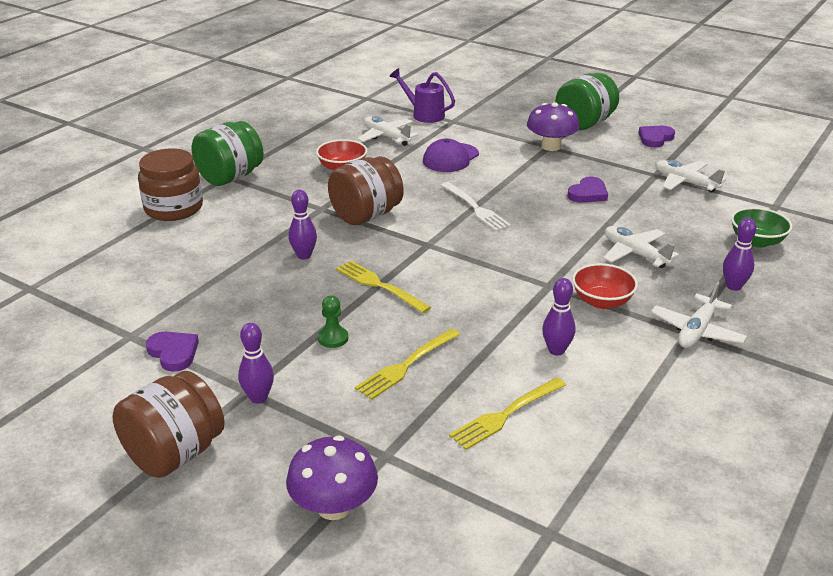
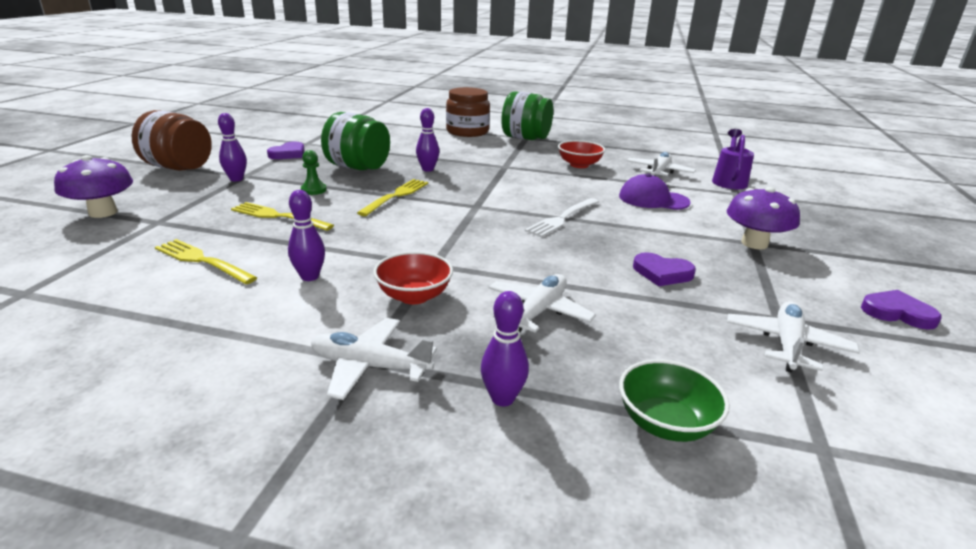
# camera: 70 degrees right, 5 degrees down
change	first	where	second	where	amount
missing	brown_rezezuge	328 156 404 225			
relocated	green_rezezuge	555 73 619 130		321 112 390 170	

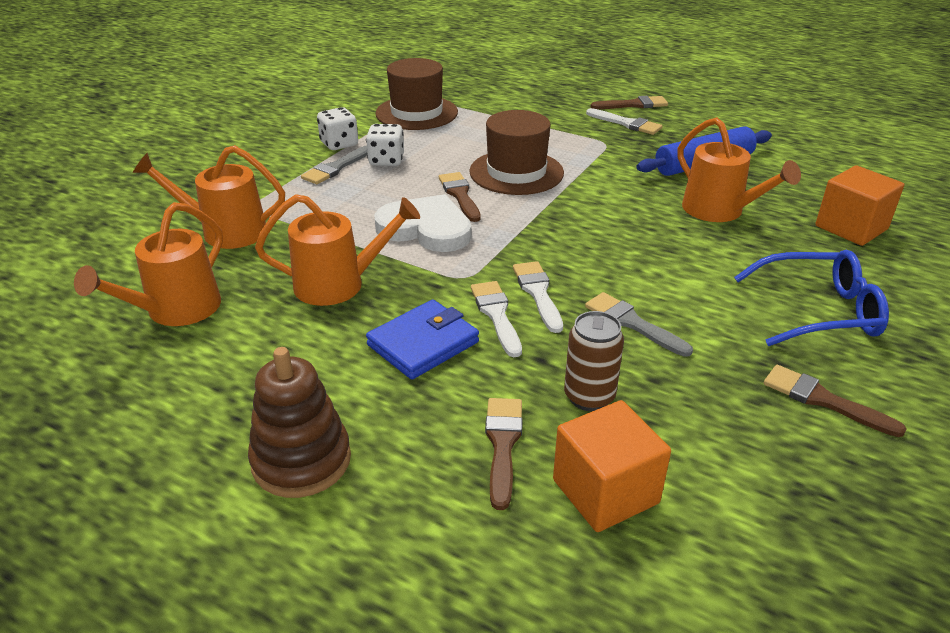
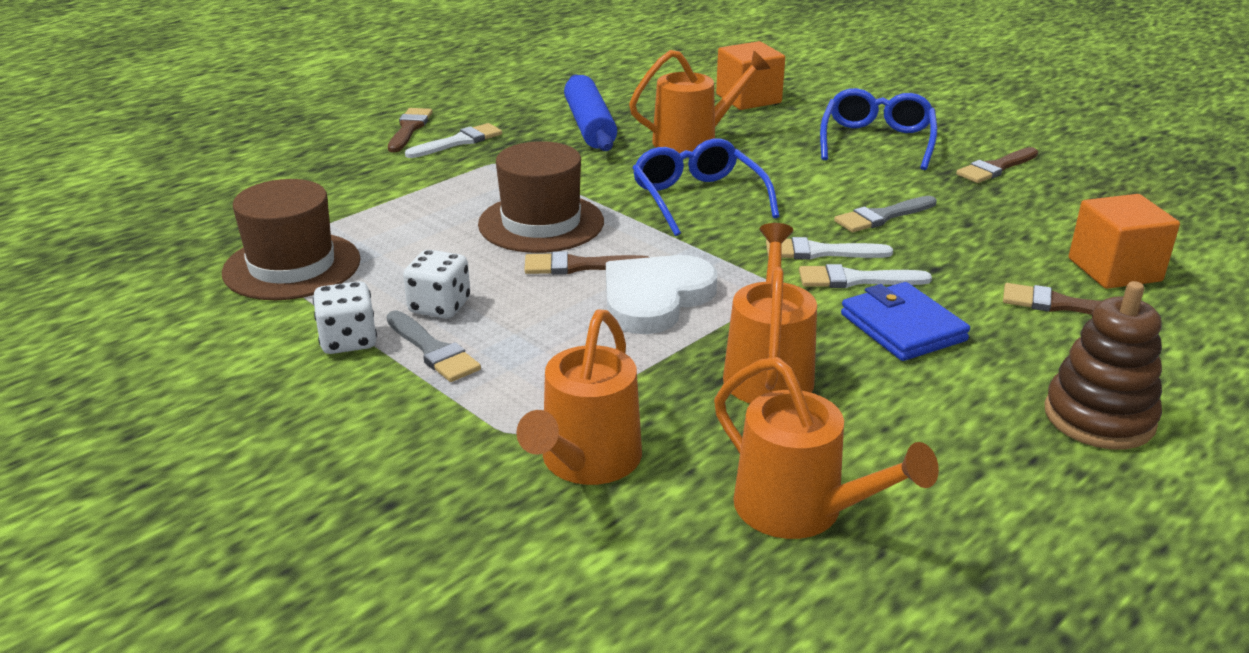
# camera: 75 degrees left, 5 degrees down
change	first	where	second	where	amount
missing	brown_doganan	564 311 624 411			
appeared			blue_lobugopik	633 139 780 236	

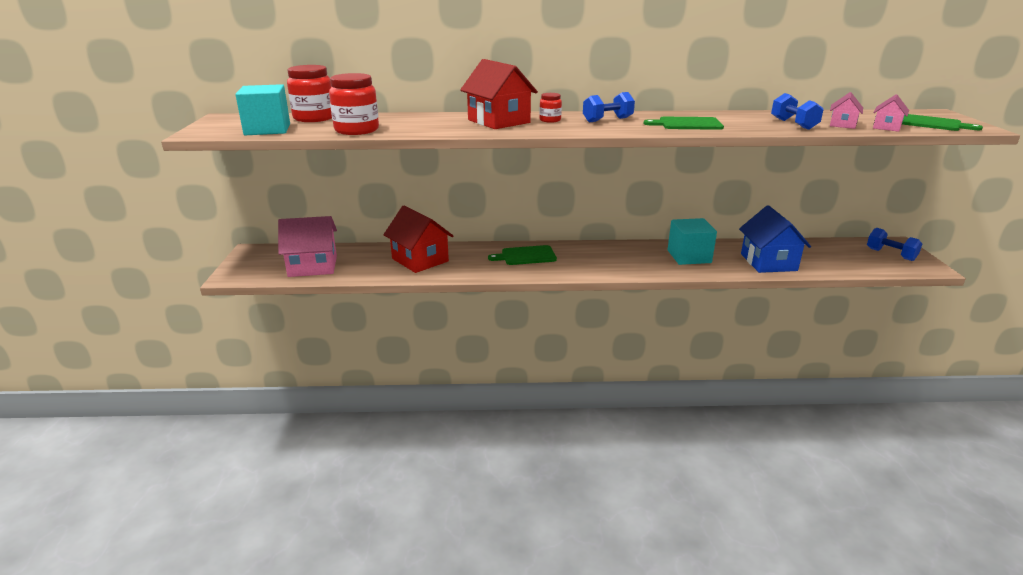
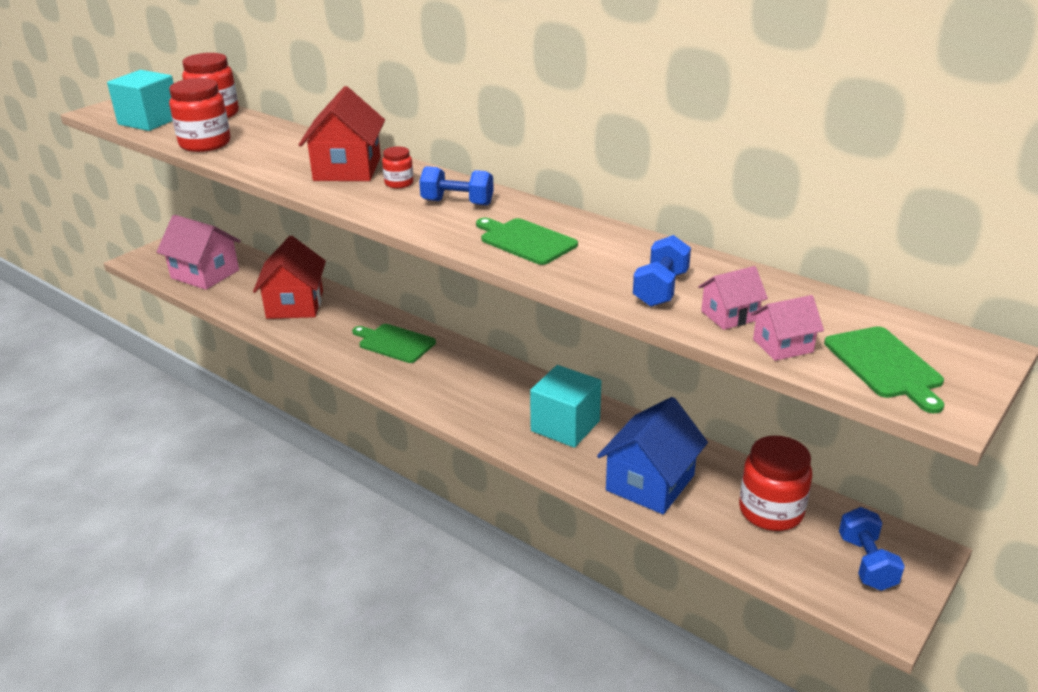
# camera: 40 degrees right, 5 degrees up
change	first	where	second	where	amount
appeared			red_rezezuge	739 436 812 531	

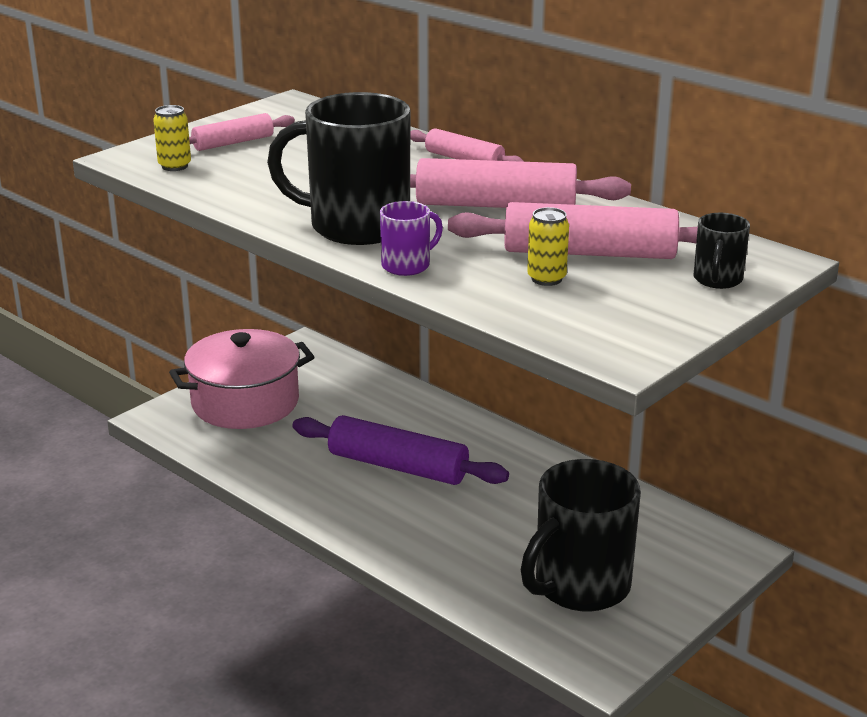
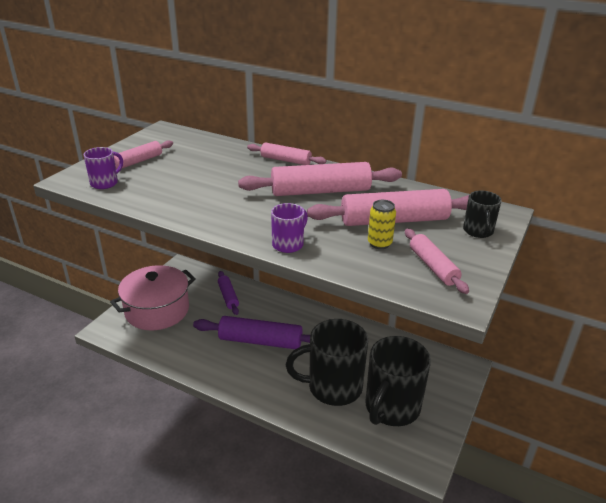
# camera: 15 degrees left, 5 degrees up
change	first	where	second	where	amount
exchanged	yellow_doganan	153 105 191 171	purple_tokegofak	84 147 123 189	
relocated	black_tokegofak	267 92 410 245		286 319 368 406	
appeared			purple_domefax	218 271 239 315	
appeared			pink_domefax	405 229 469 294	

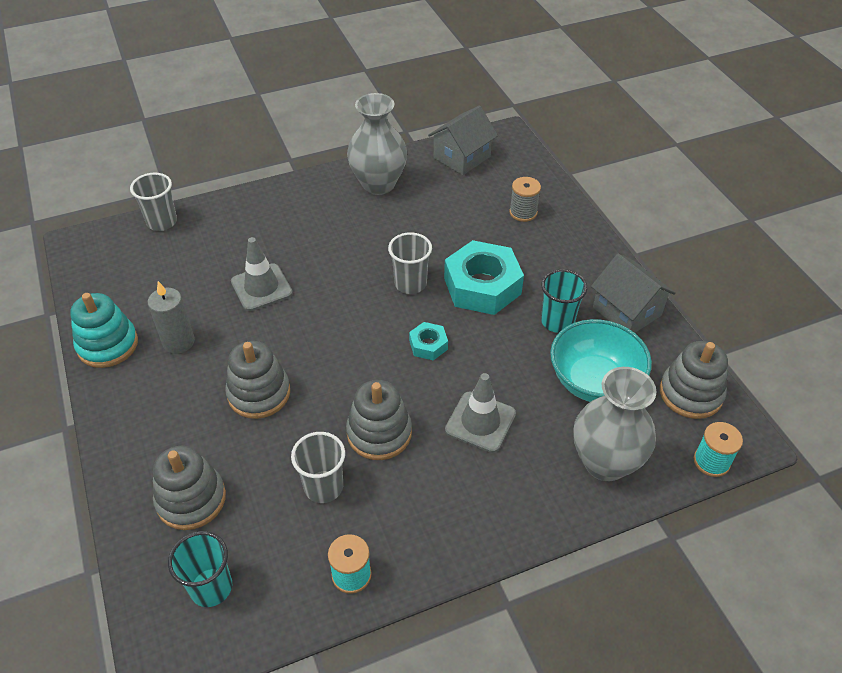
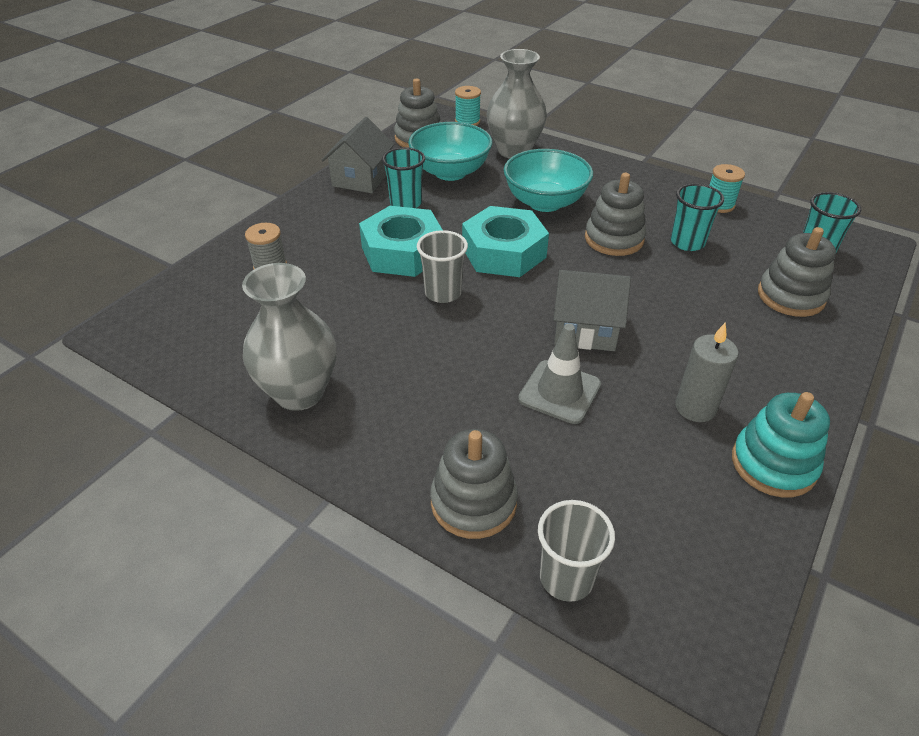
# camera: 125 degrees left, 5 degrees down
change	first	where	second	where	amount
relocated	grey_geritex	225 341 290 419		430 429 518 539	
colour	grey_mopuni	291 432 345 503	turquoise_mopuni	671 184 724 251	
size	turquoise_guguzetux	409 322 448 360		462 206 549 277	x2.10
relocated	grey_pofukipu	428 105 498 175		553 270 631 351	
exchanged	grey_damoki	445 373 516 453	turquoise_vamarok	504 149 593 212	

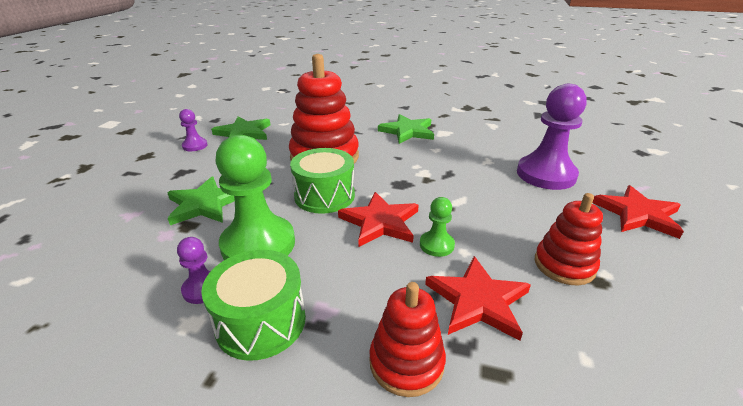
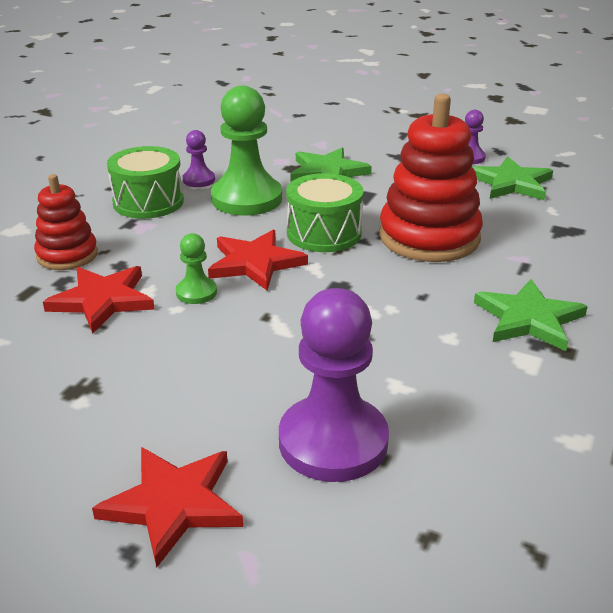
# camera: 100 degrees right, 0 degrees up
change	first	where	second	where	amount
missing	red_geritex	535 193 603 286			

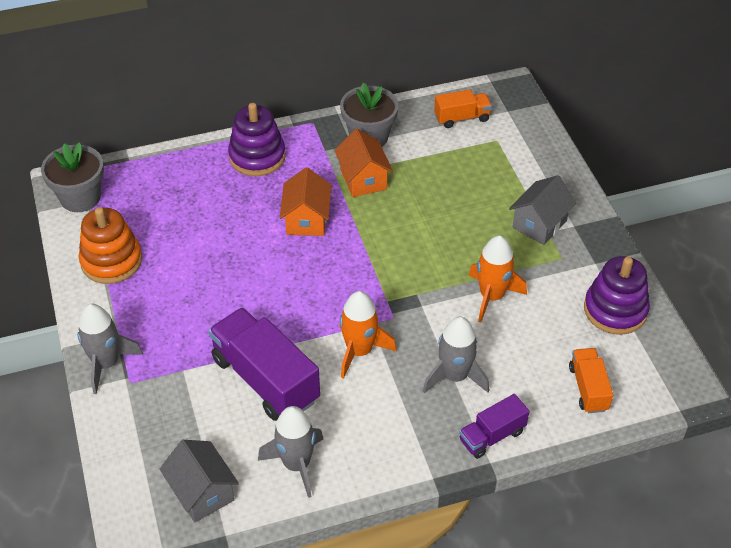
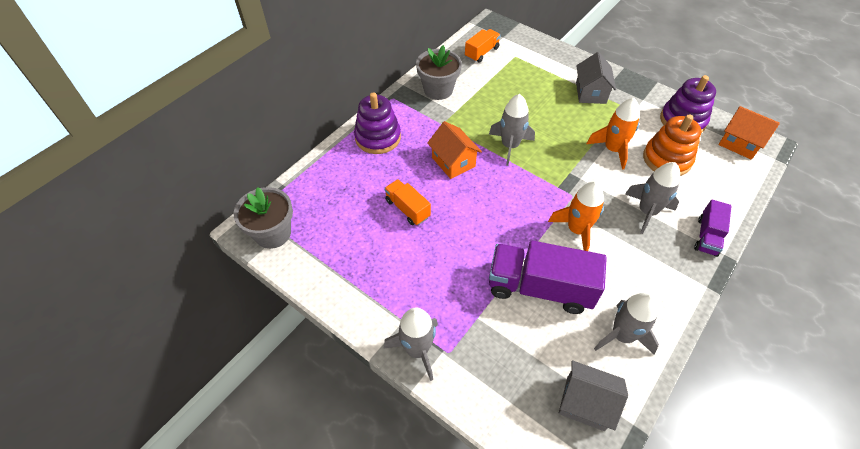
# camera: 35 degrees left, 5 degrees up
change	first	where	second	where	amount
relocated	orange_geritex	79 207 142 284		643 115 701 176	
relocated	orange_pofukipu	334 129 393 197		718 106 780 160	
relocated	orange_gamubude	569 348 613 413		384 179 431 225	
appeared			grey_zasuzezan	489 94 535 166	

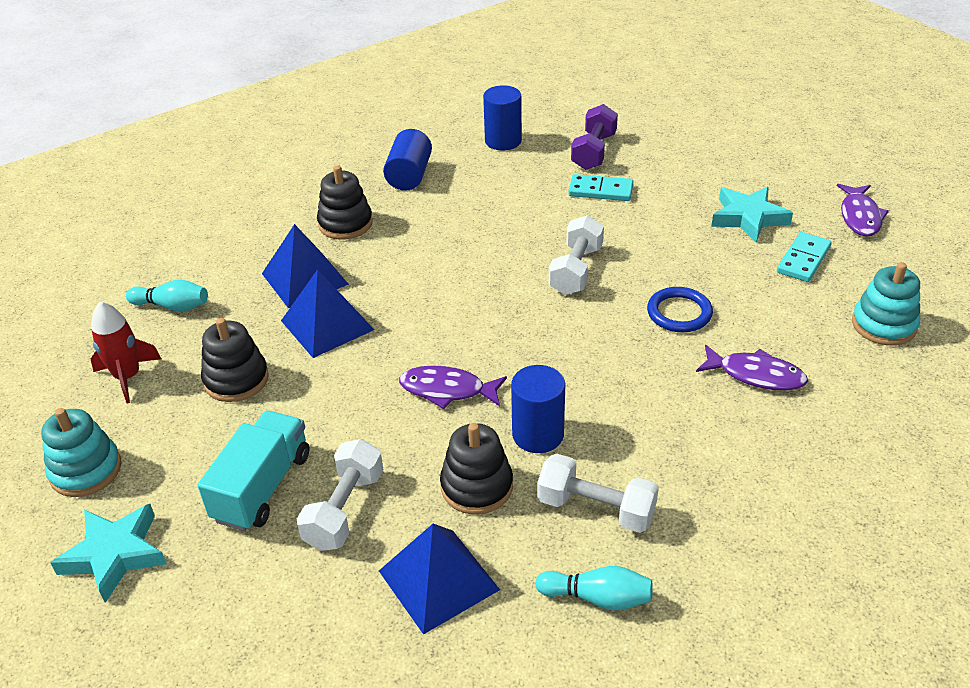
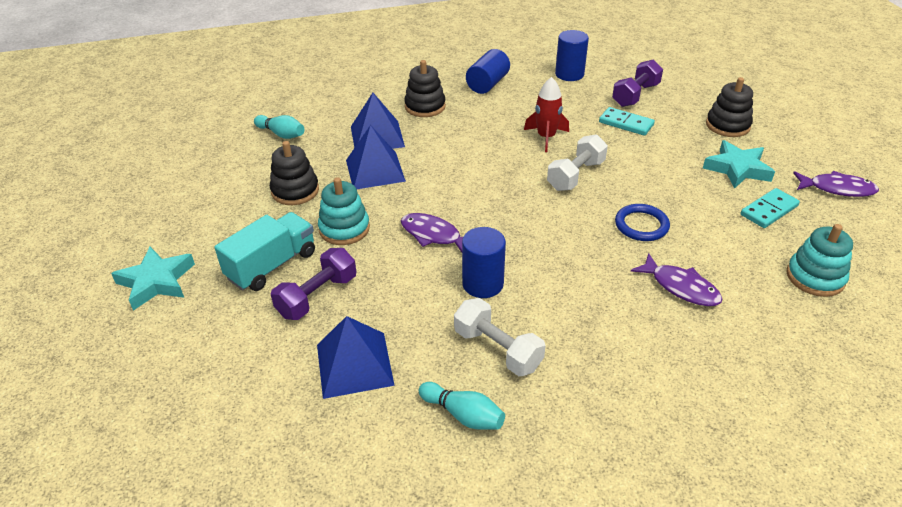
# camera: 20 degrees right, 0 degrees up
change	first	where	second	where	amount
relocated	turquoise_geritex	41 408 121 497		318 177 370 245	
relocated	red_zasuzezan	91 302 161 403		524 77 569 152	
colour	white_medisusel	297 439 383 551	purple_medisusel	271 248 356 320	
relocated	black_geritex	440 423 513 515		706 77 753 137	
spun	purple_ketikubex	837 184 889 237		793 171 879 197	105 degrees counterclockwise

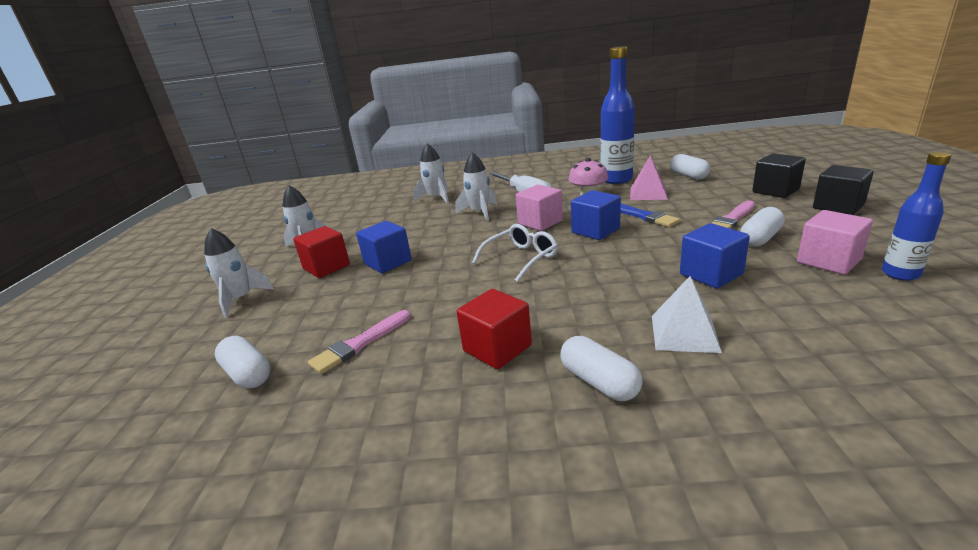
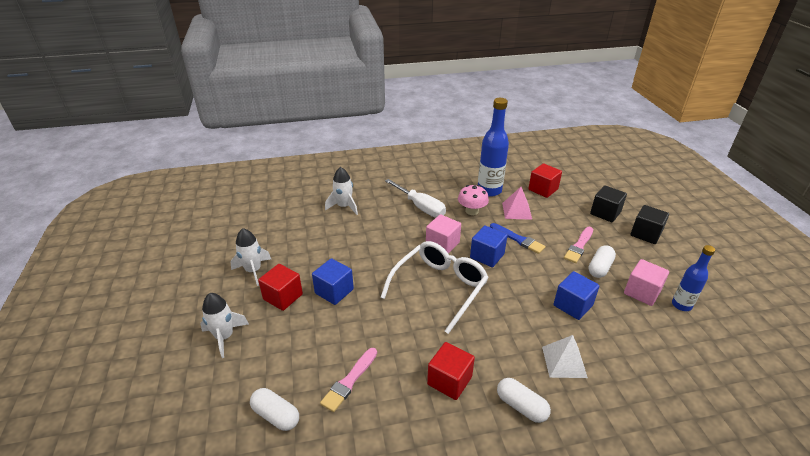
# camera: 15 degrees left, 10 degrees up
change	first	where	second	where	amount
missing	white_zasuzezan	455 152 497 221			
size	white_lobugopik	472 224 558 282		380 241 489 334	x1.65
exchanged	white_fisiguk	670 154 710 180	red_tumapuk	528 163 562 198	

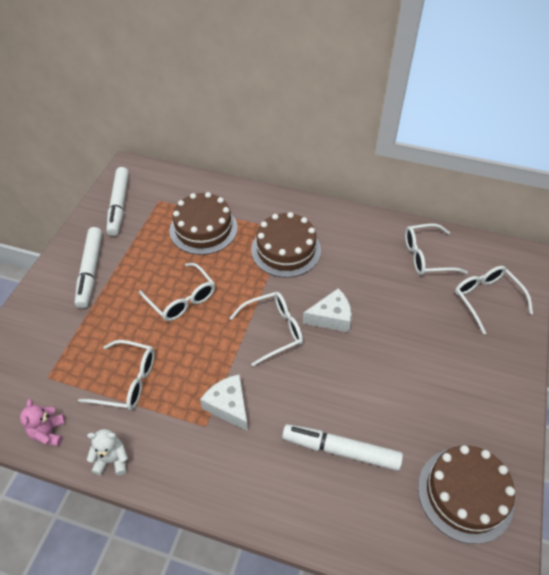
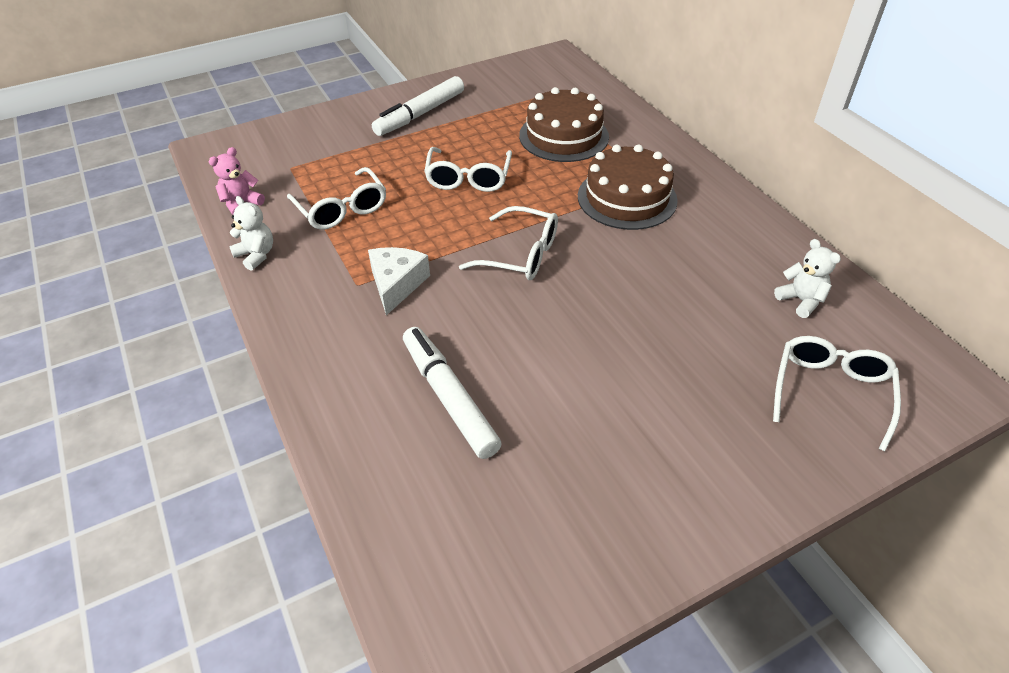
# camera: 45 degrees right, 5 degrees down
change	first	where	second	where	amount
missing	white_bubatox	106 167 129 236			
missing	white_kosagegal	303 288 352 332			
exchanged	white_lobugopik	405 224 468 275	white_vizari	774 239 841 318	
missing	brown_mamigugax	418 445 515 544			

